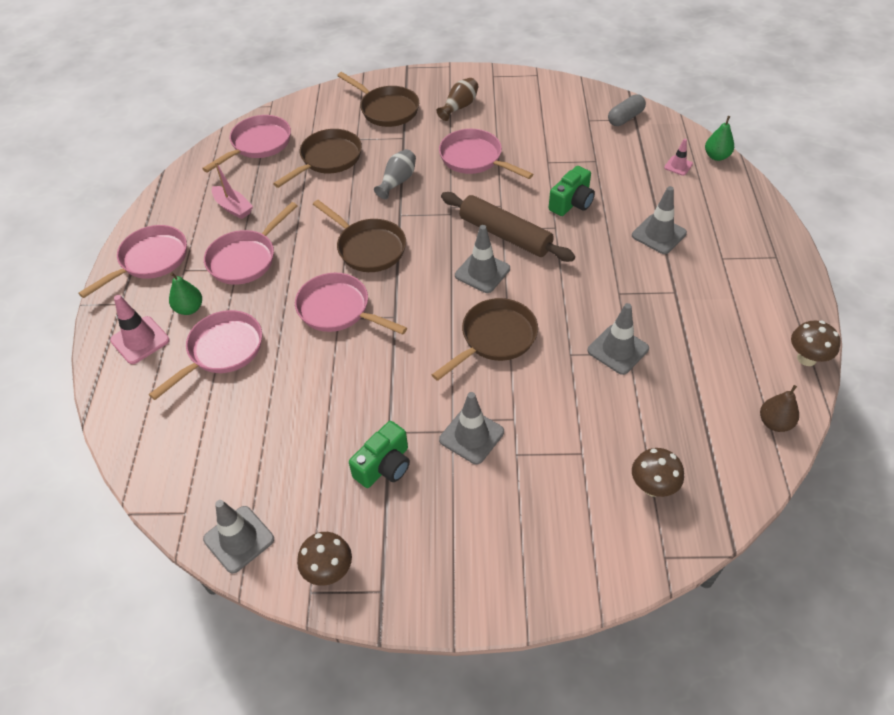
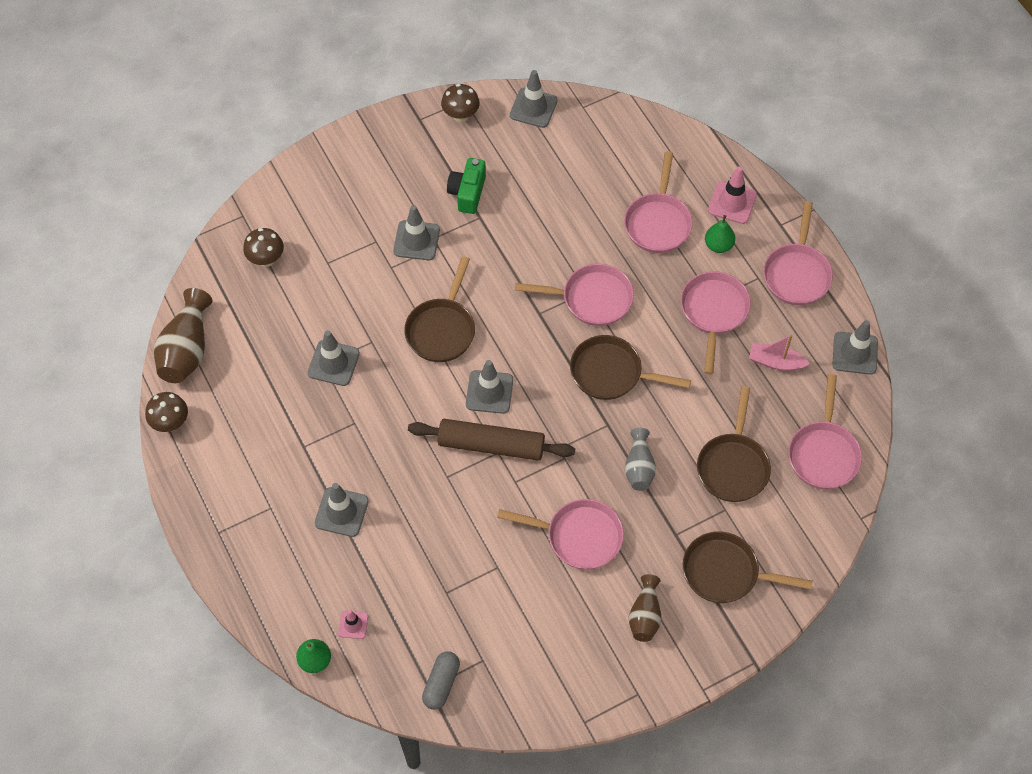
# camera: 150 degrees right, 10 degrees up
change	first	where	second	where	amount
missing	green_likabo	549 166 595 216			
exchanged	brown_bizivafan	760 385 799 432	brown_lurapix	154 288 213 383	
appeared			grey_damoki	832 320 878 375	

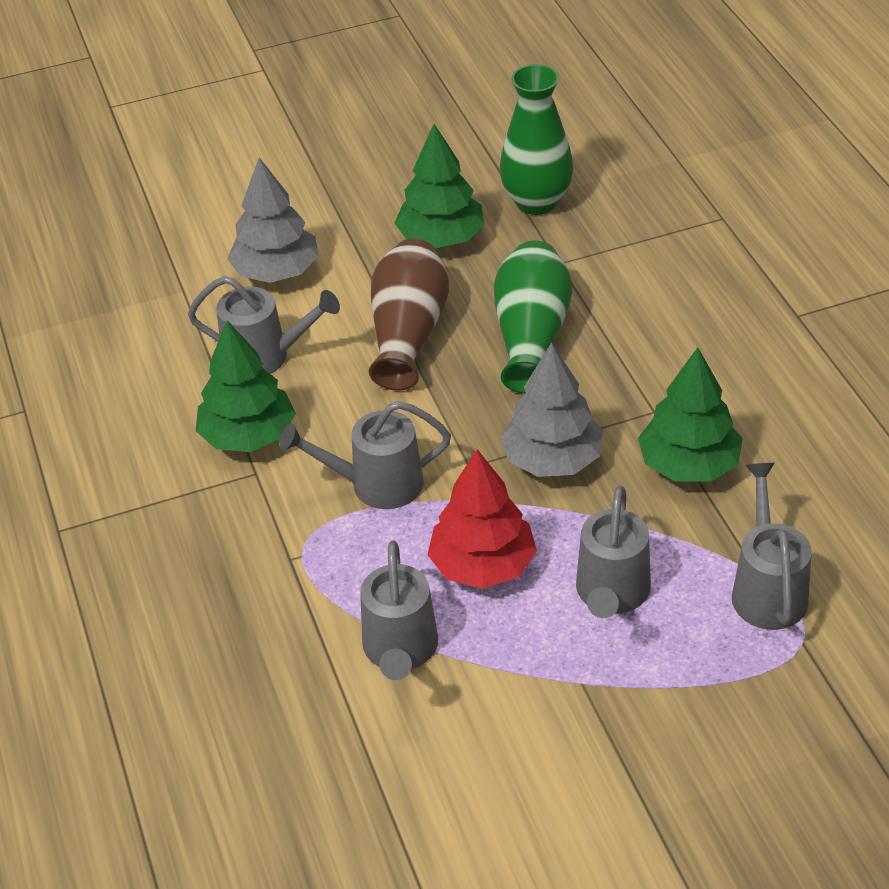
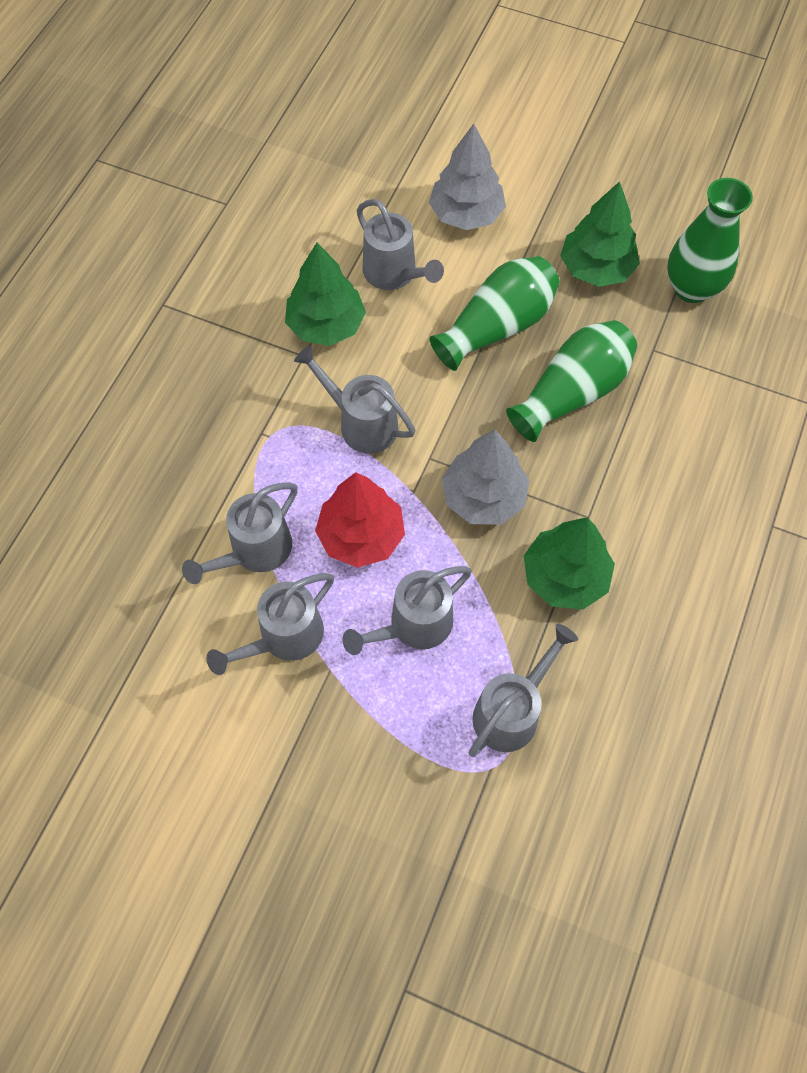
# camera: 40 degrees right, 20 degrees up
change	first	where	second	where	amount
colour	brown_lurapix	369 238 449 391	green_lurapix	430 256 560 371	
appeared			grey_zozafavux	206 573 334 675	

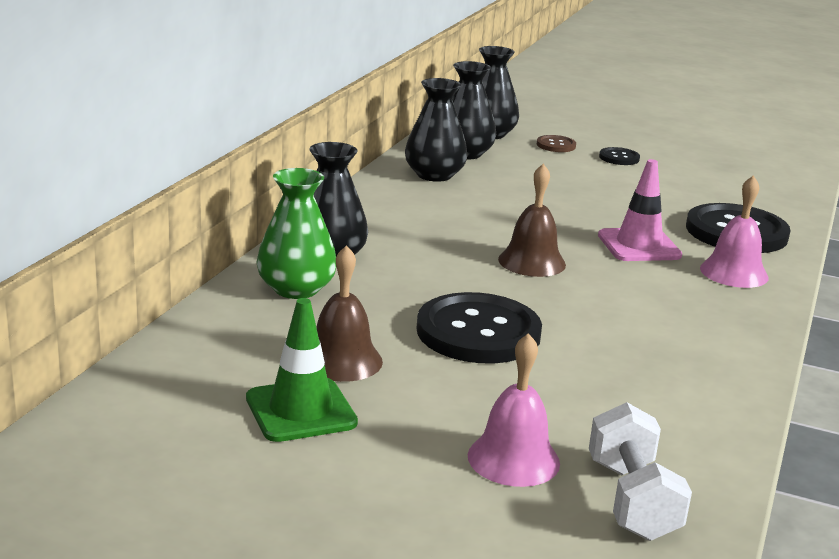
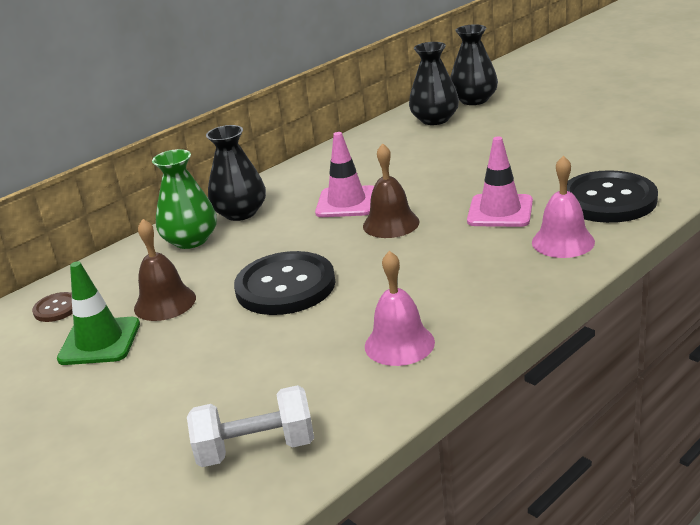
# camera: 30 degrees right, 5 degrees up
change	first	where	second	where	amount
missing	black_lurapix	405 78 468 182			
relocated	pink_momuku	468 333 560 487		365 251 435 366	
relocated	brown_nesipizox	537 135 576 152		32 292 73 322	
spun	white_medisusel	589 402 692 541		187 385 314 467	60 degrees clockwise
missing	black_nesipizox	599 147 640 165			
appeared			pink_damoki	315 132 374 217	

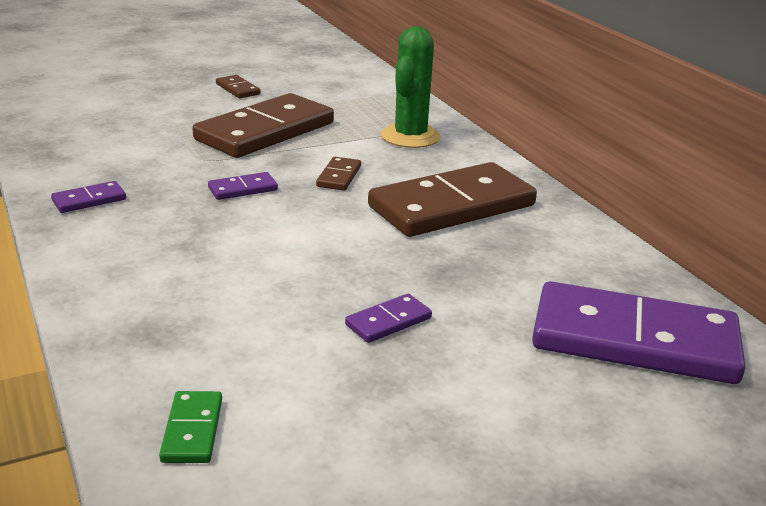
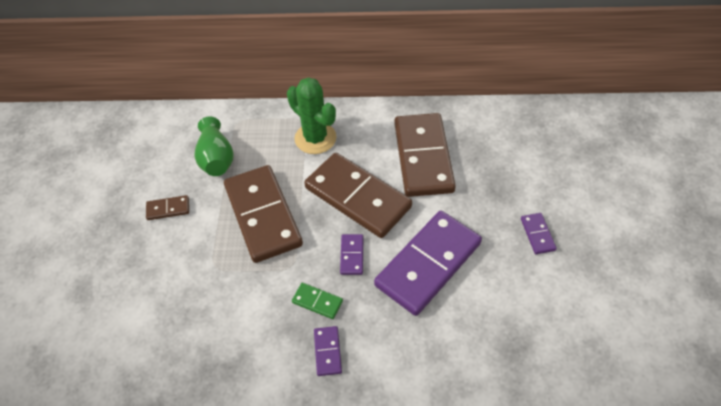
# camera: 60 degrees left, 25 degrees up
change	first	where	second	where	amount
relocated	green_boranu	159 391 222 463		292 283 343 319	
size	brown_boranu	316 157 361 191		304 153 412 238	x2.40
relocated	purple_boranu	532 281 746 384		374 211 482 316	
appeared			green_lurapix	195 116 234 176	

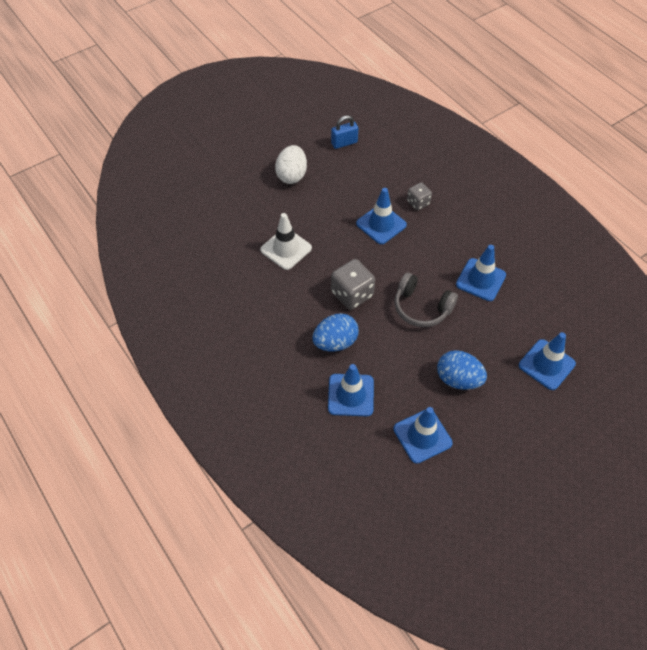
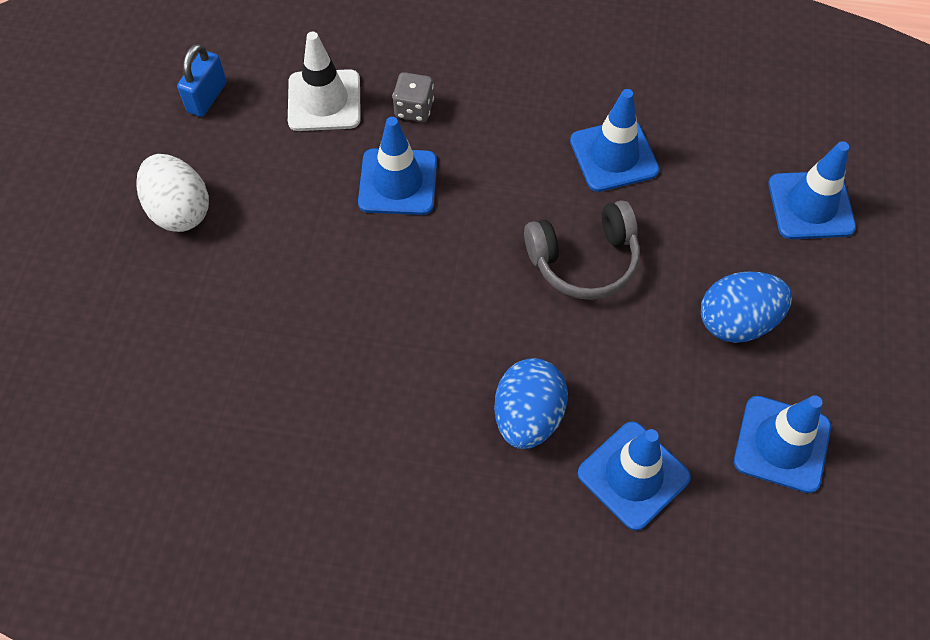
# camera: 45 degrees left, 5 degrees up
change	first	where	second	where	amount
relocated	white_damoki	260 213 312 270		288 32 361 131	
missing	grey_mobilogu	331 259 375 310			

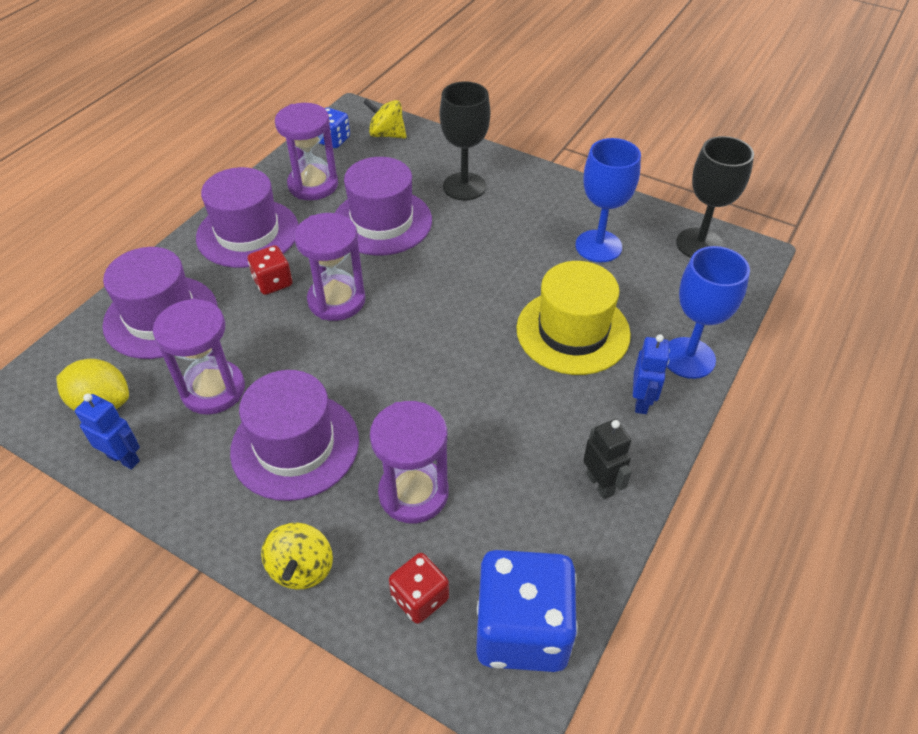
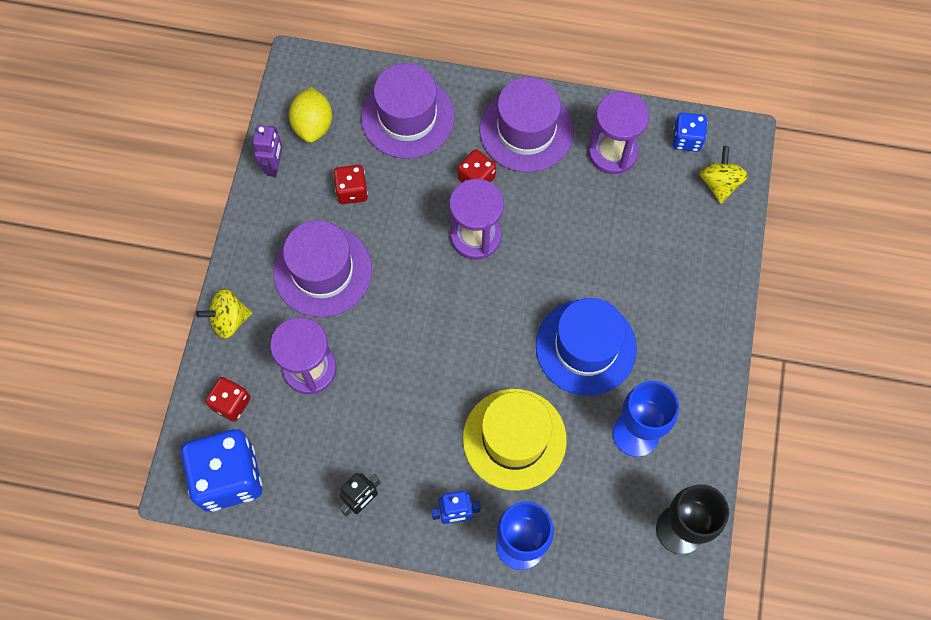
# camera: 70 degrees right, 20 degrees up
change	first	where	second	where	amount
colour	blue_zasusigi	75 393 140 470	purple_zasusigi	253 125 283 177	
exchanged	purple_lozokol	153 298 245 415	red_mobilogu	333 165 368 204	
missing	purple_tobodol	335 157 432 256			
missing	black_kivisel	440 81 490 201			
appeared			blue_tobodol	536 298 637 396	

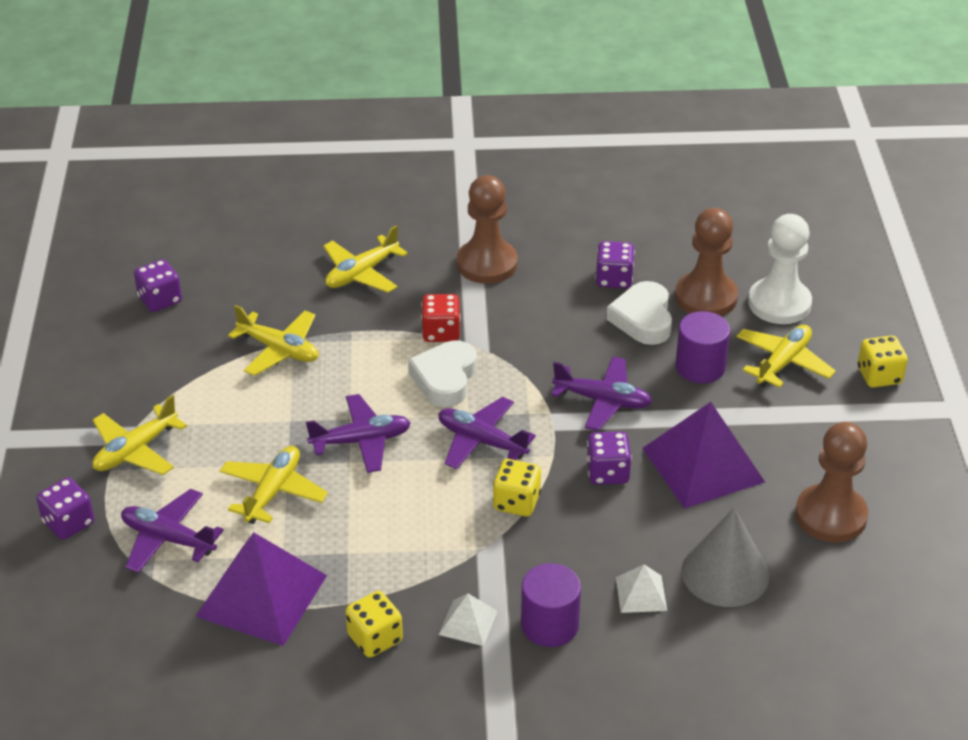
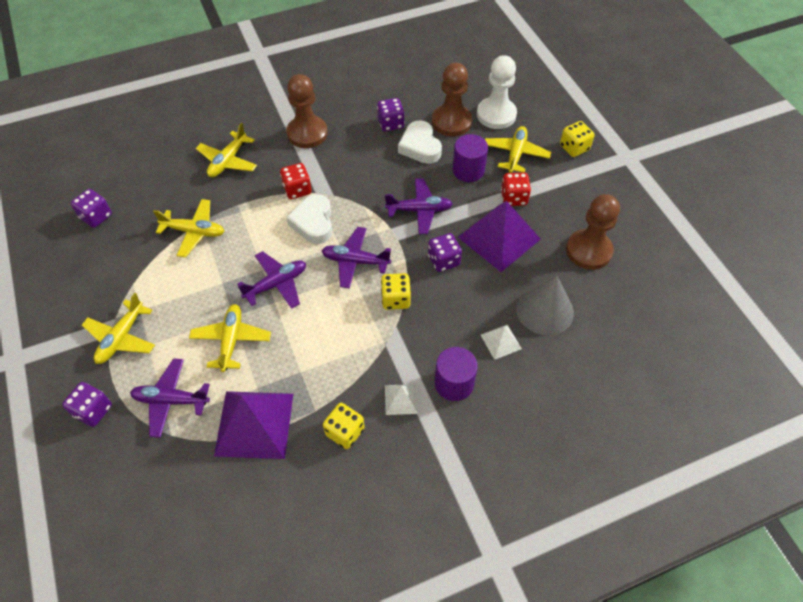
# camera: 20 degrees left, 15 degrees up
change	first	where	second	where	amount
appeared			red_mobilogu	501 173 531 206	

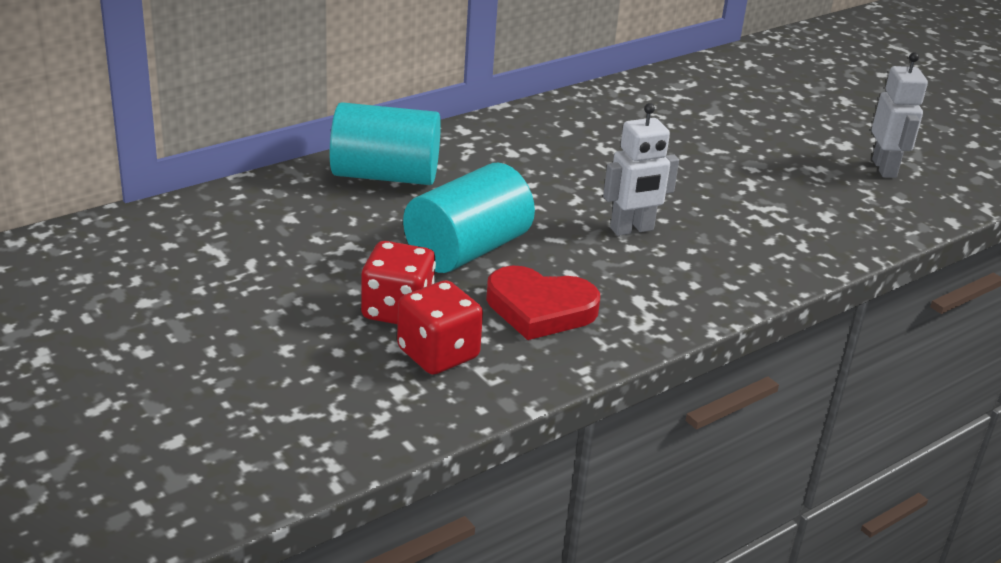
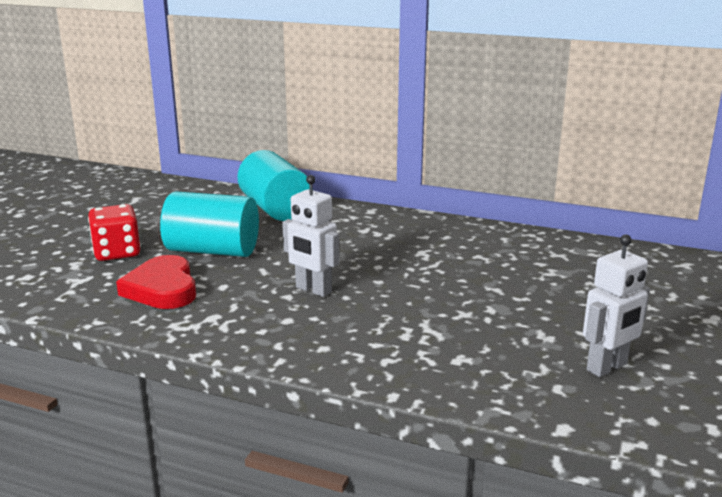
# camera: 60 degrees right, 10 degrees down
change	first	where	second	where	amount
missing	red_mobilogu	397 280 483 375			

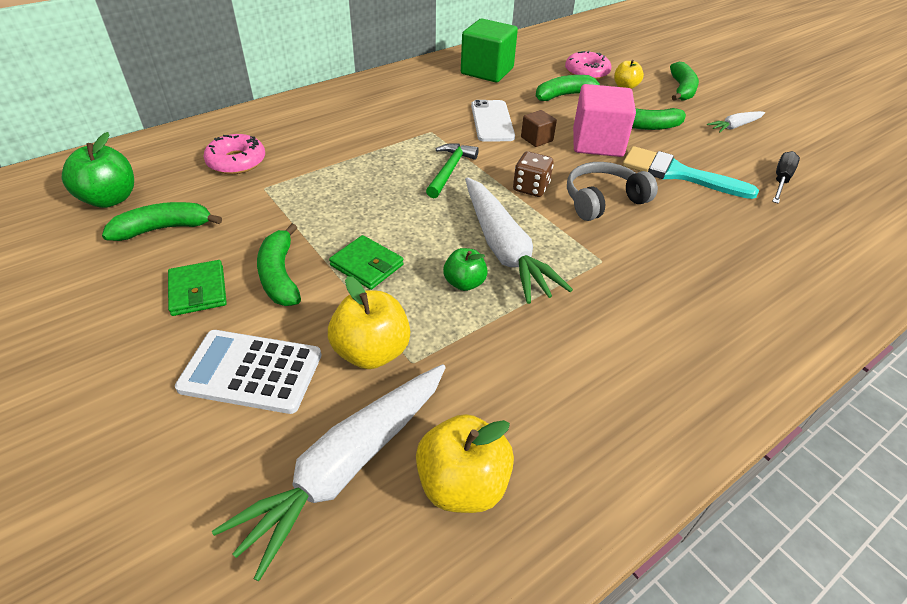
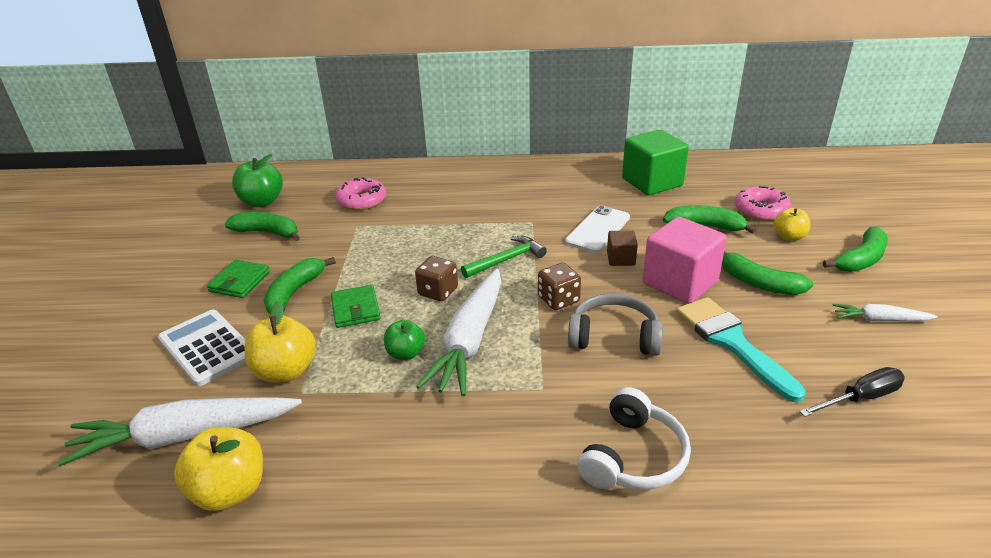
# camera: 40 degrees right, 10 degrees down
change	first	where	second	where	amount
appeared			brown_mobilogu	415 256 458 301	
appeared			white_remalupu	577 387 691 490	

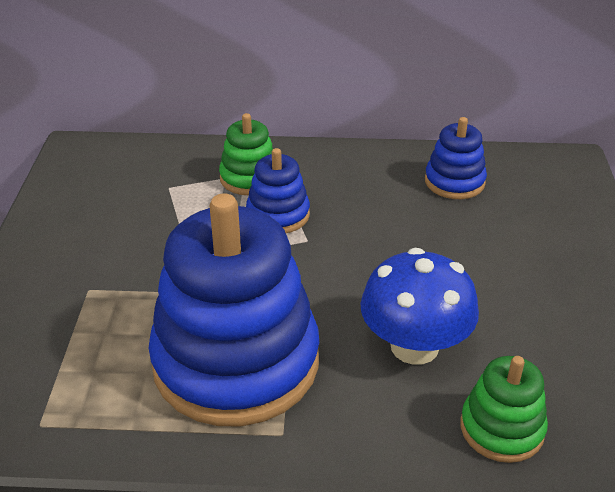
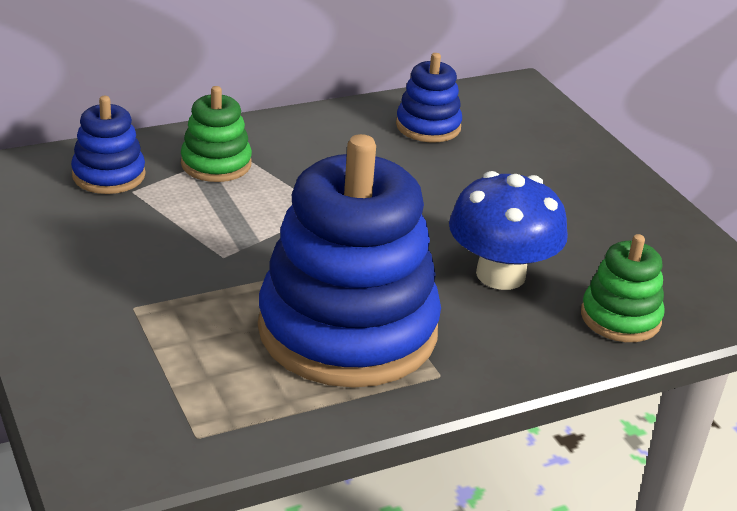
# camera: 30 degrees left, 5 degrees down
change	first	where	second	where	amount
relocated	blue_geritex	246 148 310 233		71 96 146 194	

